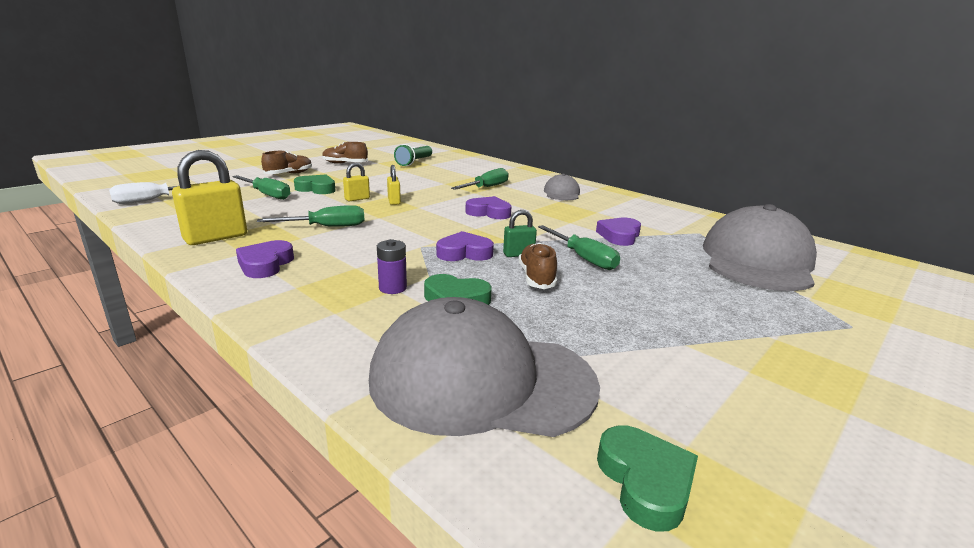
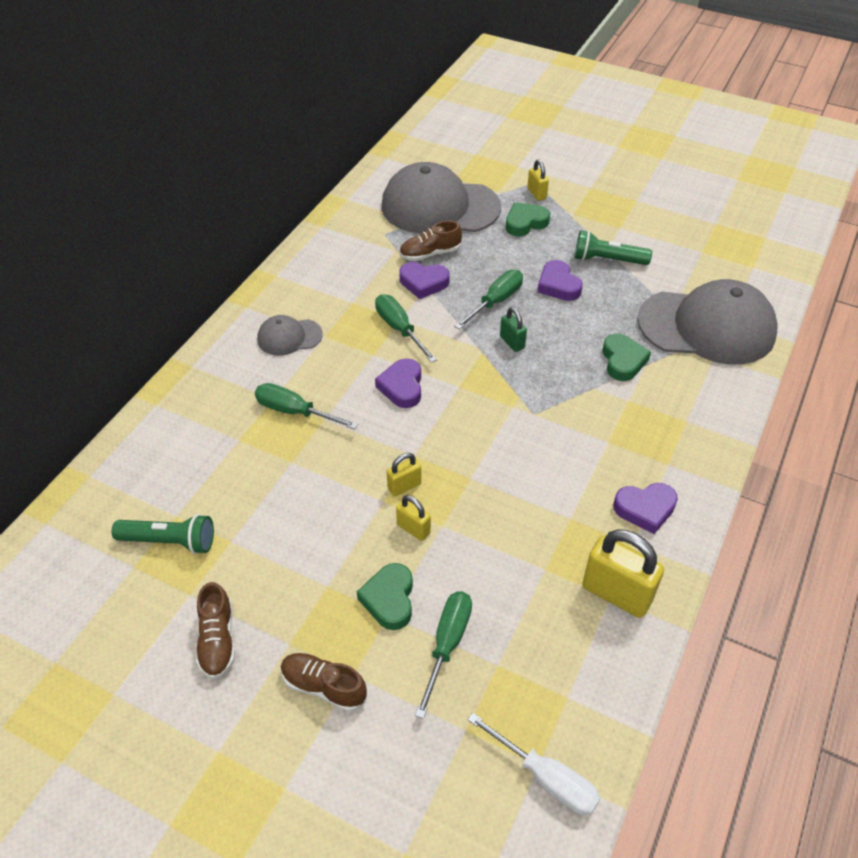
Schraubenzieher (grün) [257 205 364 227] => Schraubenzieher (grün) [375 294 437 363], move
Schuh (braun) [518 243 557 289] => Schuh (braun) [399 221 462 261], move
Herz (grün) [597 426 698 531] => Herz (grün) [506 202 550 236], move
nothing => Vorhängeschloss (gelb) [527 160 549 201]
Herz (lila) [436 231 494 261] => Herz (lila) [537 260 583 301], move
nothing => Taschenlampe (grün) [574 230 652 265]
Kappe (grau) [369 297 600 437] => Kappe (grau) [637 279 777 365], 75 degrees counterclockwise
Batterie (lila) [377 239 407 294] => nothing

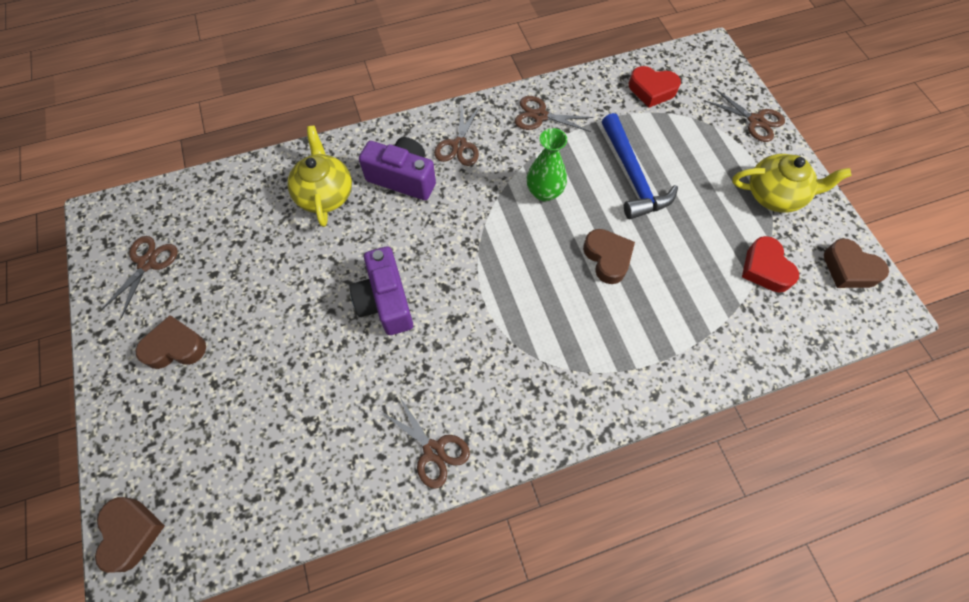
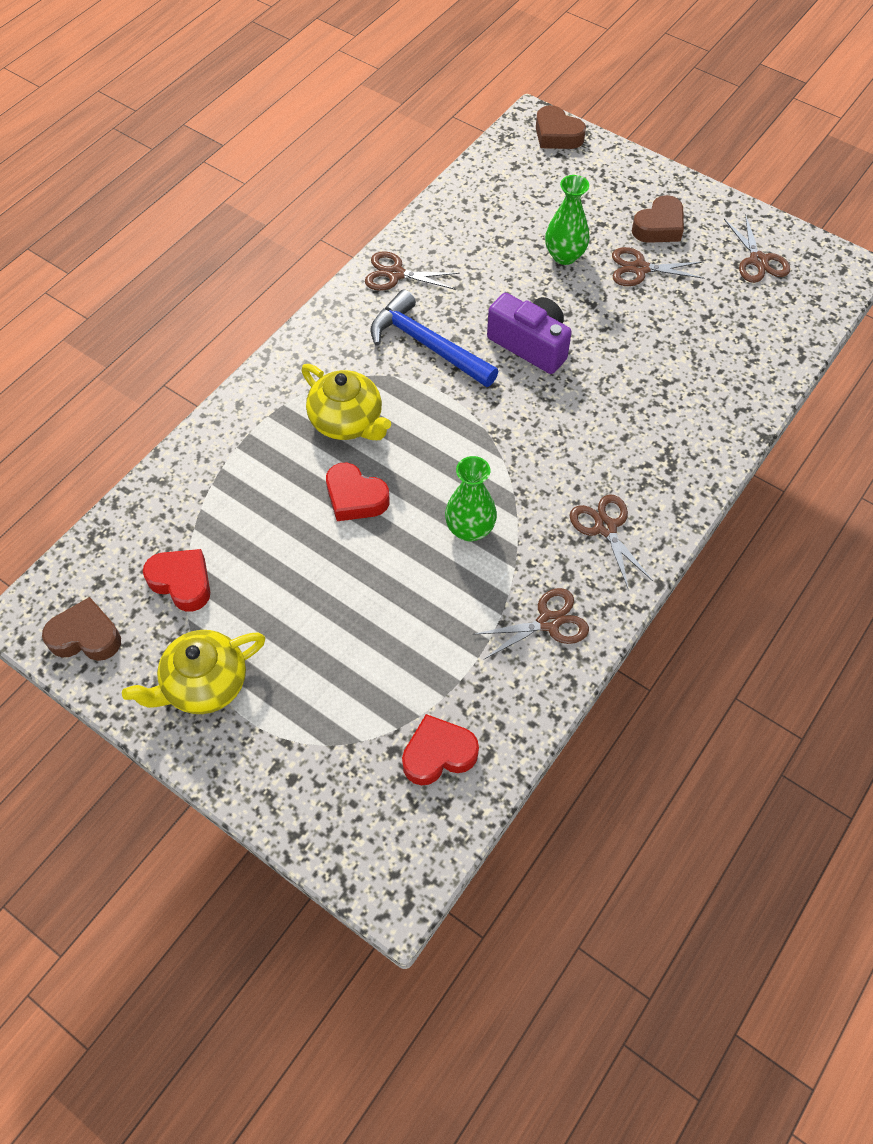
Teekanne (gelb) [288 126 352 227] => Teekanne (gelb) [301 364 391 440], move
Herz (braun) [583 229 635 284] => Herz (rot) [326 463 389 521]
Hammer (blau) [602 113 678 219] => Hammer (blau) [371 290 499 387], move
nothing => Vase (grün) [545 175 590 265]
Schere (braun) [705 89 785 142] => Schere (braun) [612 247 704 286], move
Kamera (lila) [359 137 436 200] => nothing

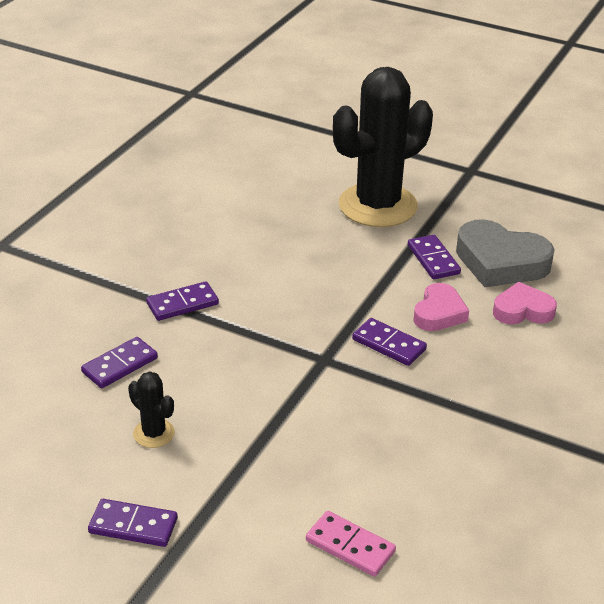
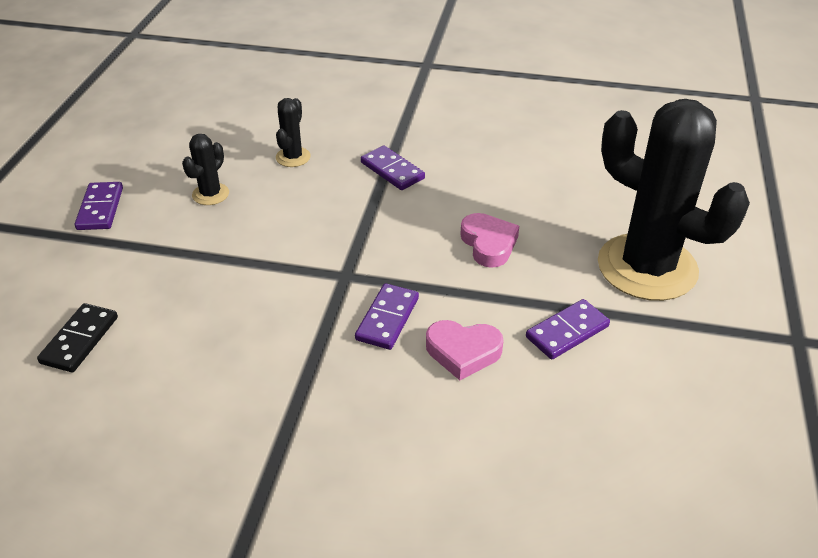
Dominostein (rosa) [306 511 396 577] => Dominostein (schwarz) [37 303 118 372]
Dominostein (lila) [81 337 158 388] => Kaktus (schwarz) [276 98 311 167]
Herz (rosa) [493 282 557 324] => Herz (rosa) [460 213 519 268], move
Herz (grau) [456 219 555 287] => nothing

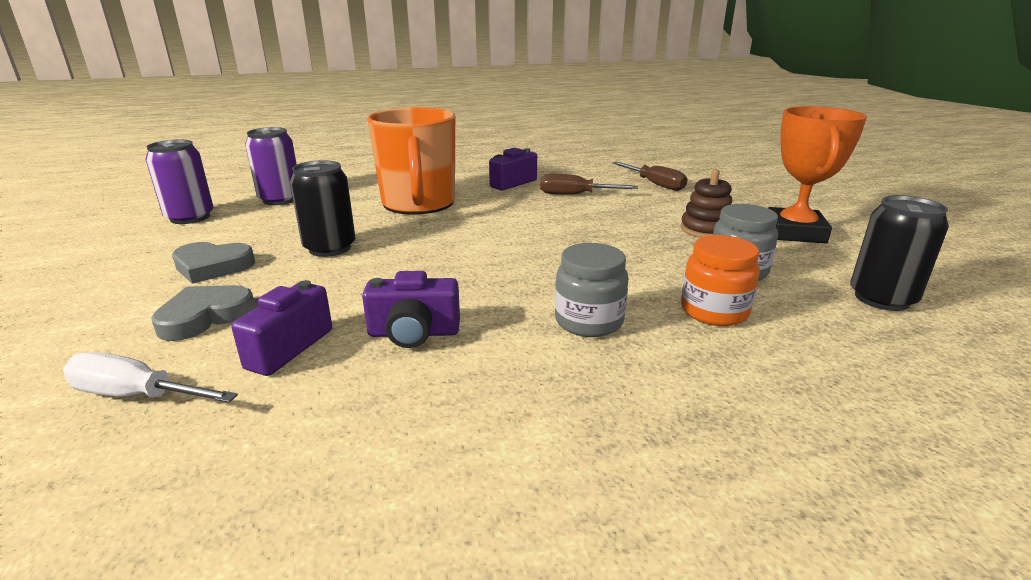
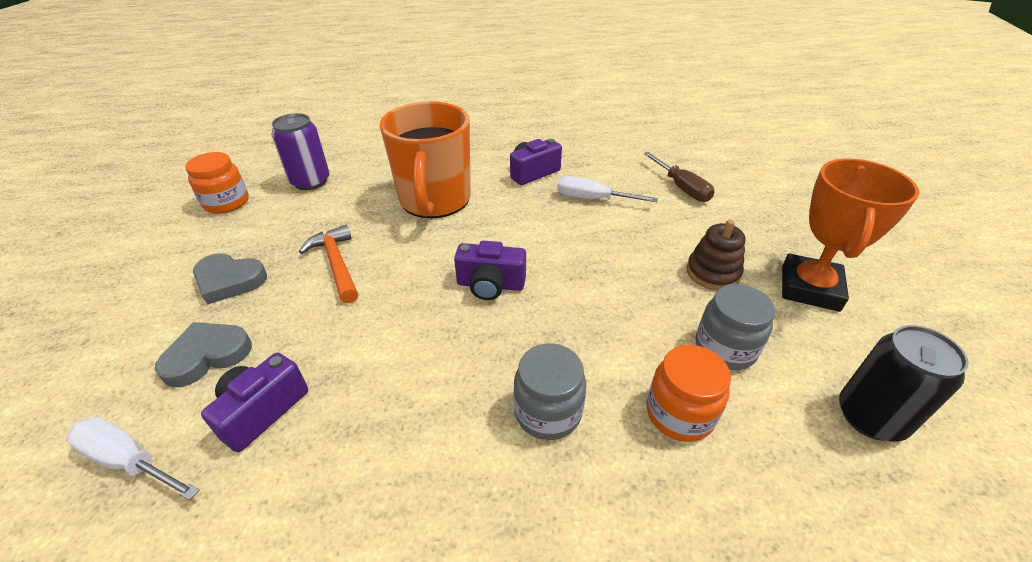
Dose (lila) [145 140 214 224] => Einmachglas (orange) [185 152 249 214]
Dose (schwarz) [290 160 355 257] => Hammer (orange) [299 225 358 303]
Kamera (lila) [362 271 460 348] => Kamera (lila) [454 241 526 300], move
Schraubenzieher (braun) [540 174 638 195] => Schraubenzieher (weiß) [557 176 658 202]

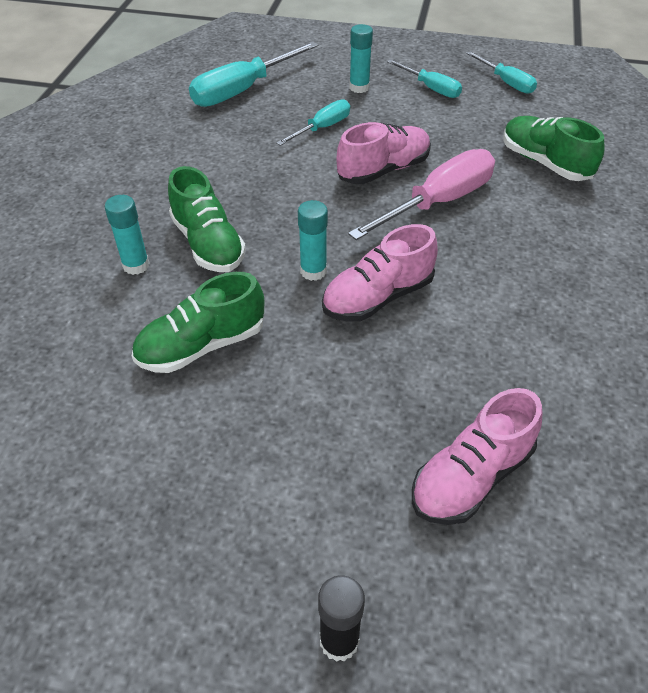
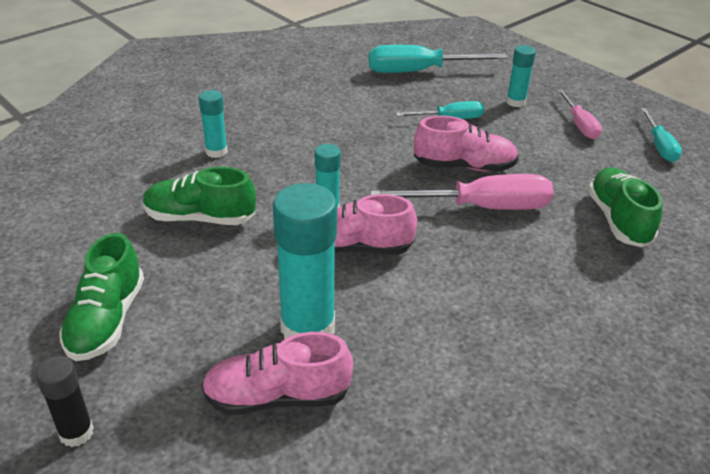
Schuh (grün) [168 166 246 272] => Schuh (grün) [59 233 144 361], move
nothing => Klebestift (türkis) [273 183 337 339]
Schraubenzieher (türkis) [387 59 462 98] => Schraubenzieher (rosa) [557 89 602 139]

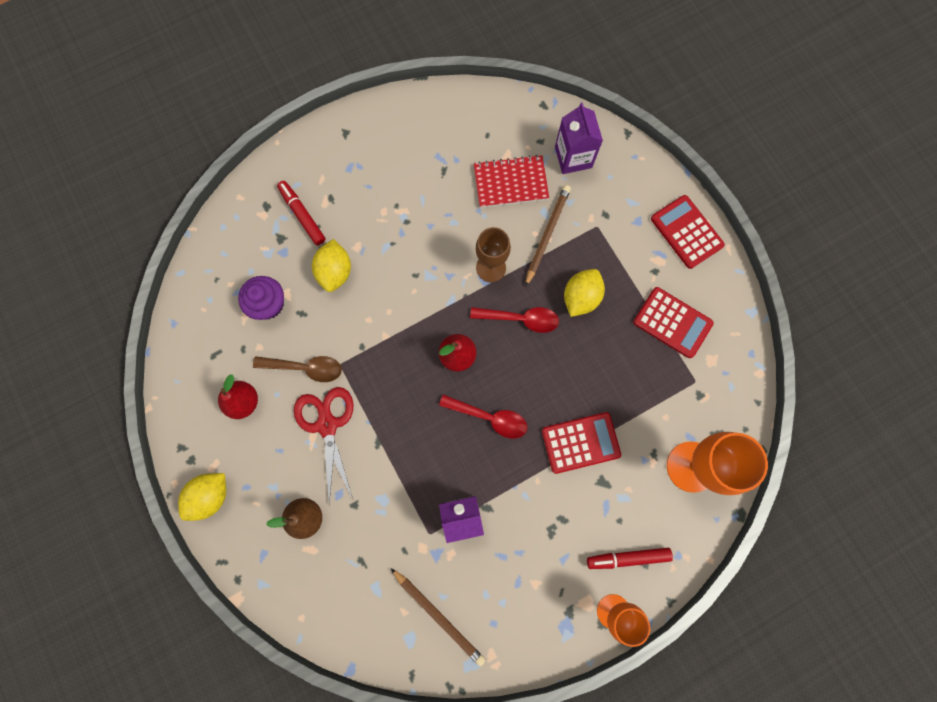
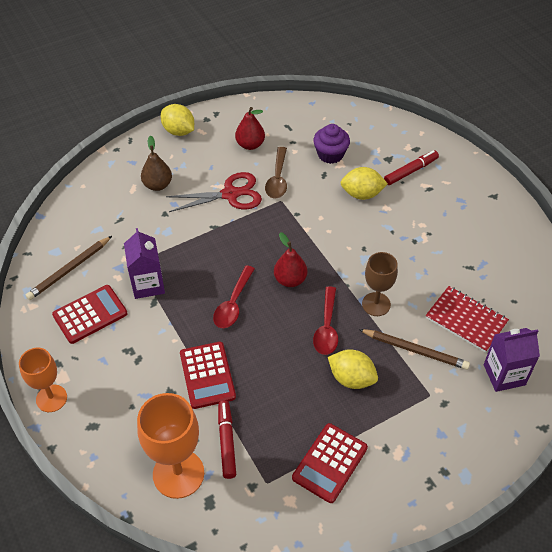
Taschenrechner (rot) [651 195 725 269] => Taschenrechner (rot) [52 285 127 344], move
Filzstift (rot) [587 548 673 569] => Filzstift (rot) [218 400 236 479], move
Notizbuch (rot) [474 155 549 208] => Notizbuch (rot) [426 286 509 353], 45 degrees counterclockwise

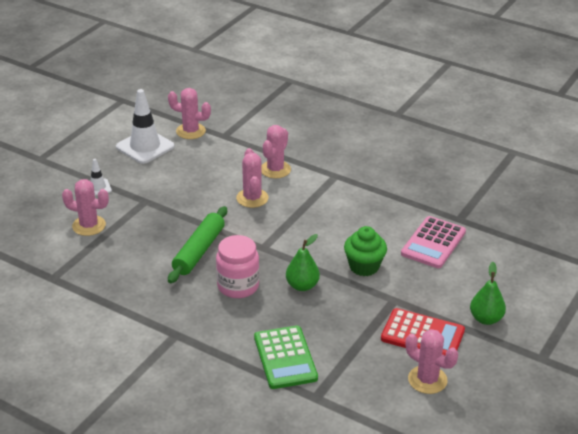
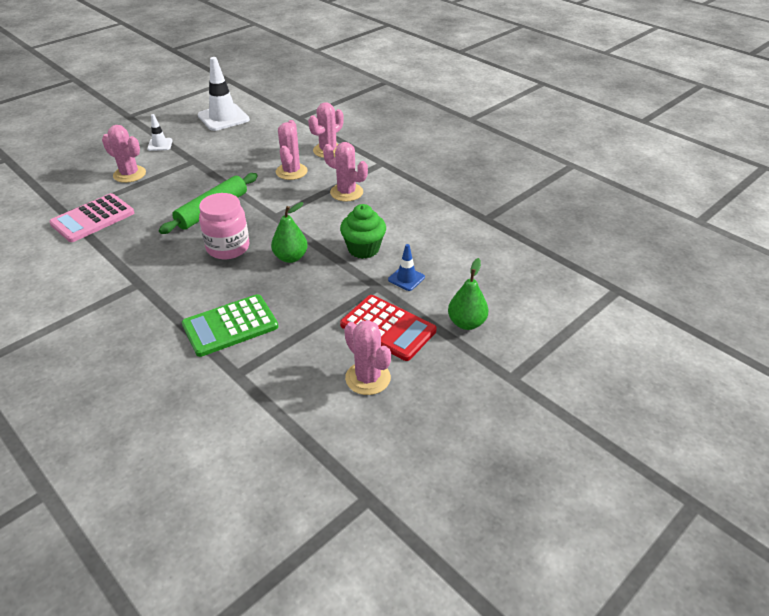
Taschenrechner (rosa) [401 216 466 268] => Taschenrechner (rosa) [49 193 134 242], move
Taschenrechner (grün) [254 326 318 389] => Taschenrechner (grün) [182 294 278 357], 60 degrees clockwise
Kaktus (rosa) [168 88 211 139] => Kaktus (rosa) [323 142 368 202], move
nothing => Leitkegel (blau) [388 244 425 291]

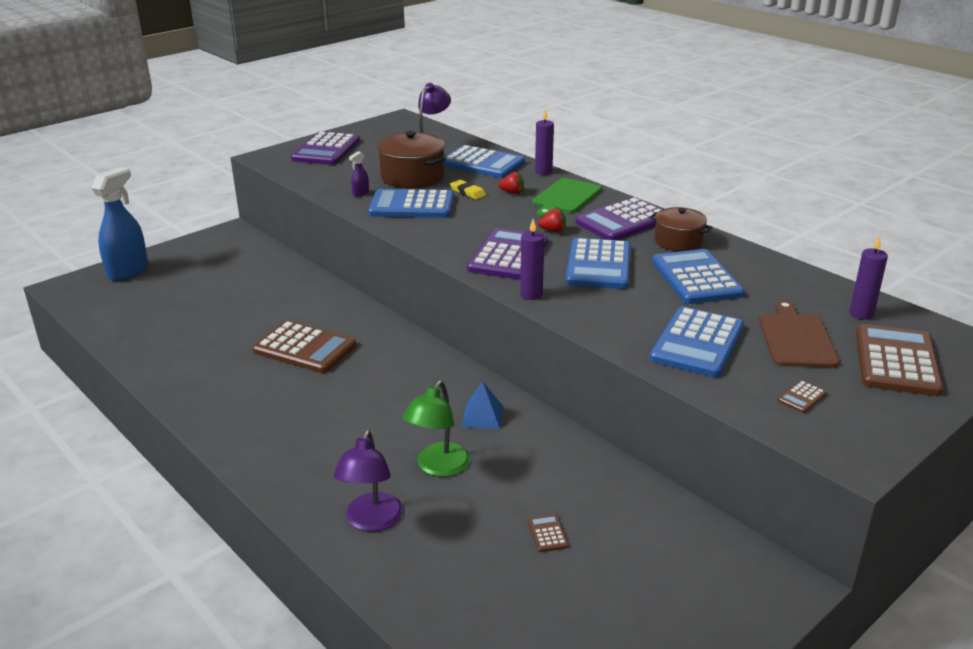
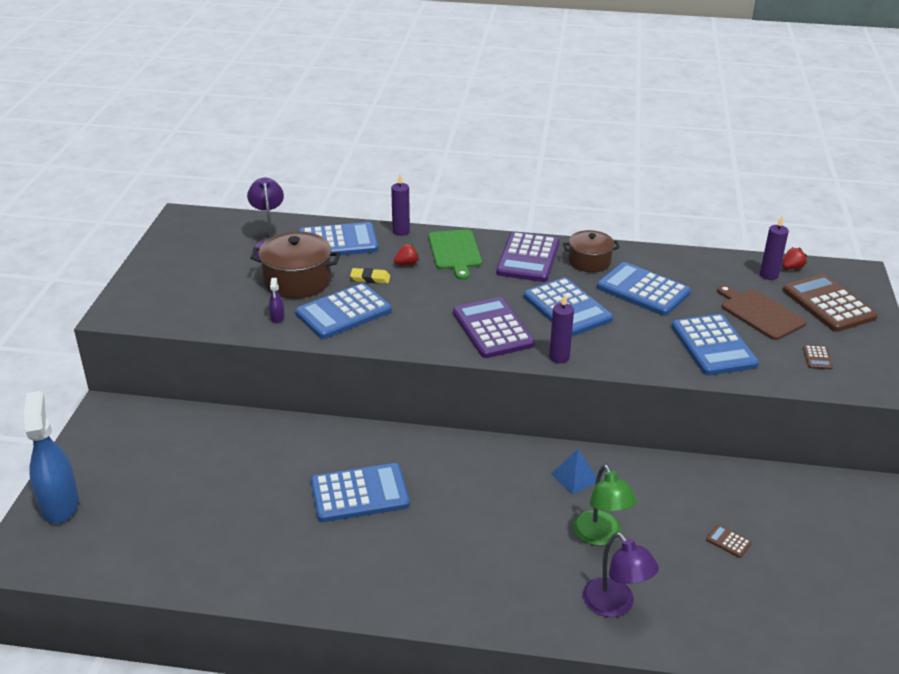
Taschenrechner (braun) [253 320 356 373] => Taschenrechner (blau) [311 463 410 522]
Erdbeere (rot) [538 209 566 232] => Erdbeere (rot) [782 247 807 269], move
Taschenrechner (lila) [291 132 360 165] => nothing

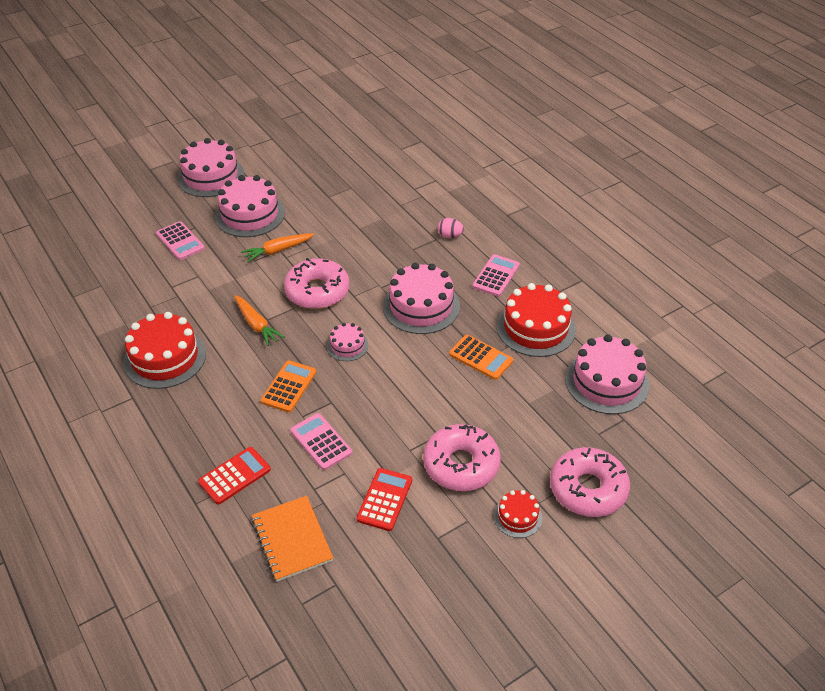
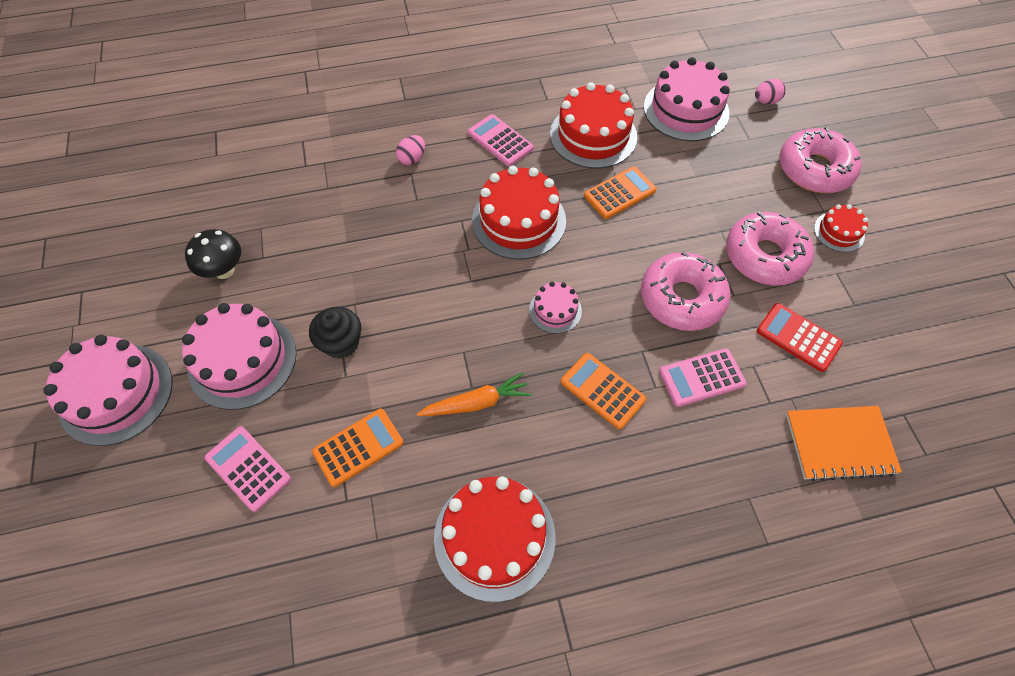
nothing => Pilz (schwarz) [185 229 241 279]
Taschenrechner (rosa) [156 221 205 260] => Taschenrechner (rosa) [204 426 291 512], 120 degrees counterclockwise
Karotte (orange) [241 233 315 262] => Muffin (schwarz) [309 307 361 359]
nothing => Taschenrechner (orange) [312 409 404 487]
Kuchen (rosa) [383 263 460 334] => Kuchen (rot) [472 166 566 260]
Donut (rosa) [284 258 349 309] => Donut (rosa) [641 252 731 331], move
nothing => Ei (rosa) [755 79 786 104]
Taschenrechner (rot) [198 447 271 505] => nothing

